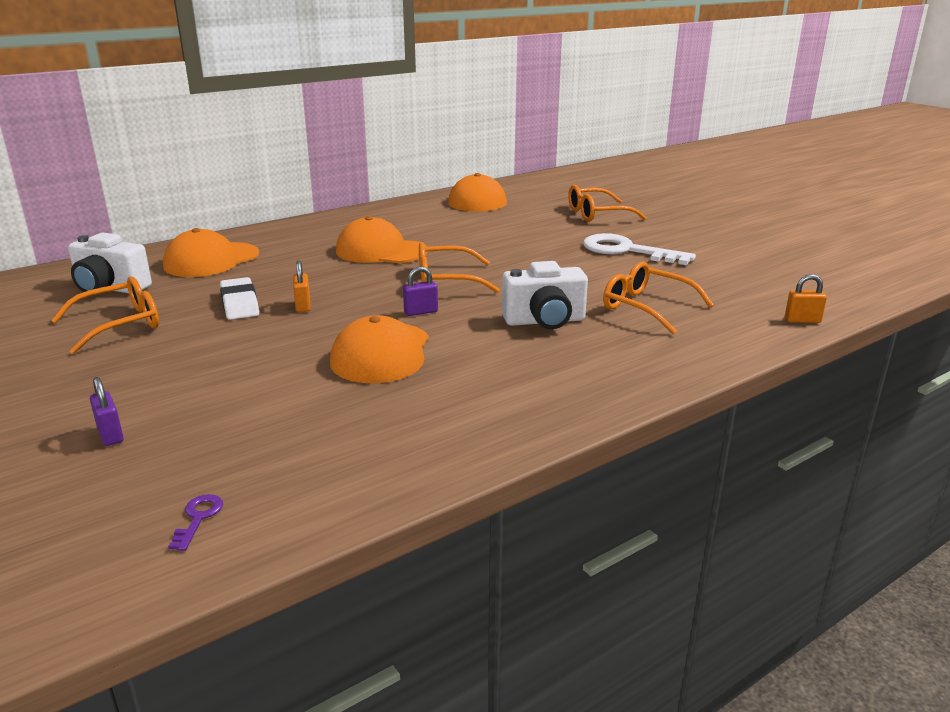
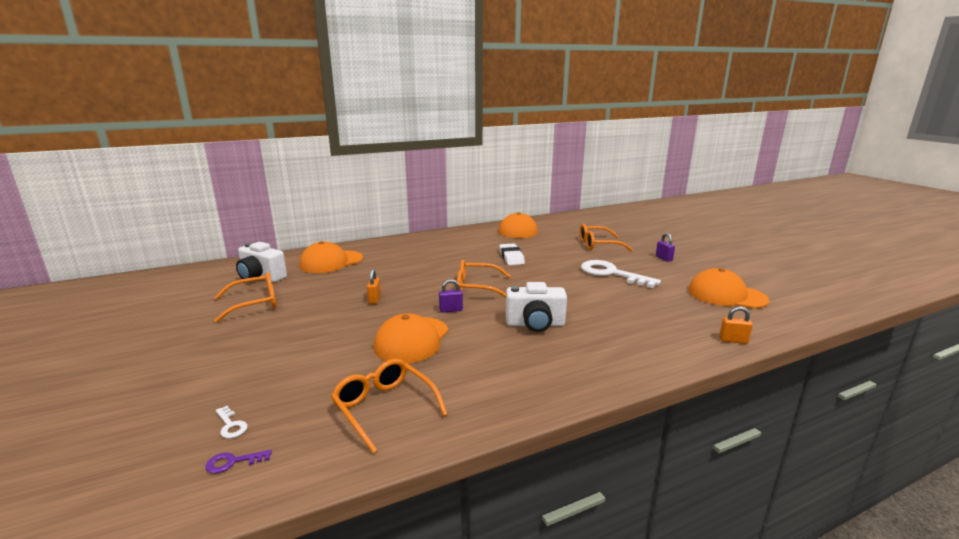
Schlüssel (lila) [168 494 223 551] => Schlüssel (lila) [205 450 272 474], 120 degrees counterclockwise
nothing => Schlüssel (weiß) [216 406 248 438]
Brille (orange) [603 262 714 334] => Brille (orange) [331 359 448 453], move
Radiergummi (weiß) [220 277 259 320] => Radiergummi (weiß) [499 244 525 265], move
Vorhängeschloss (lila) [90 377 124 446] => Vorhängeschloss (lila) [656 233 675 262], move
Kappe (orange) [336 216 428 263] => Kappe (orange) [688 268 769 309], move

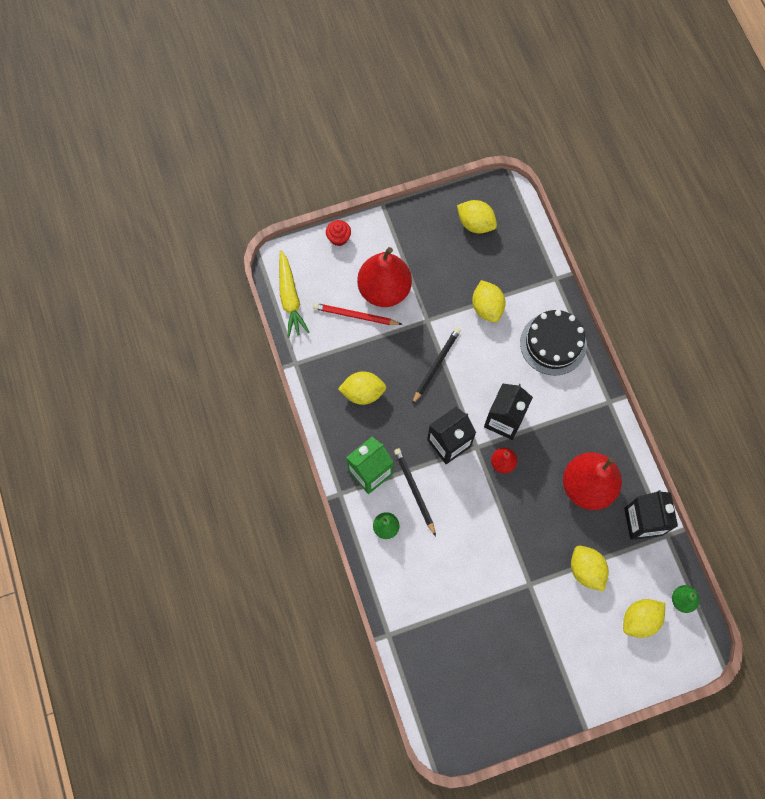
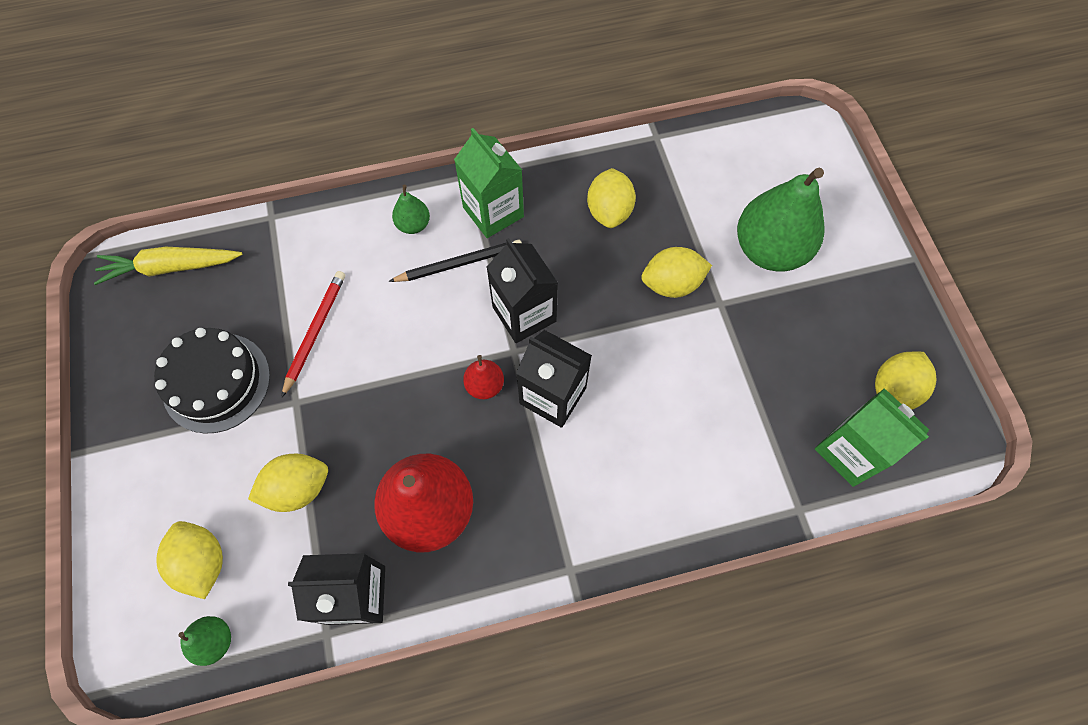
Karotte (gelb) [279 250 310 338] => Karotte (gelb) [94 247 242 285], move
Kuchen (schwarz) [520 310 587 376] => Kuchen (schwarz) [154 328 270 434], move
Bleistift (rot) [313 303 403 325] => Bleistift (rot) [281 271 345 398], move
Zitrone (gelb) [472 280 506 323] => Zitrone (gelb) [641 247 712 298], move
Birne (rot) [357 247 412 307] => Birne (grün) [737 167 825 271]
nothing => Getränkekarton (grün) [815 388 929 487]
Muffin (rot) [326 220 351 246] => nothing
Bleistift (schwarz) [412 327 461 404] => nothing

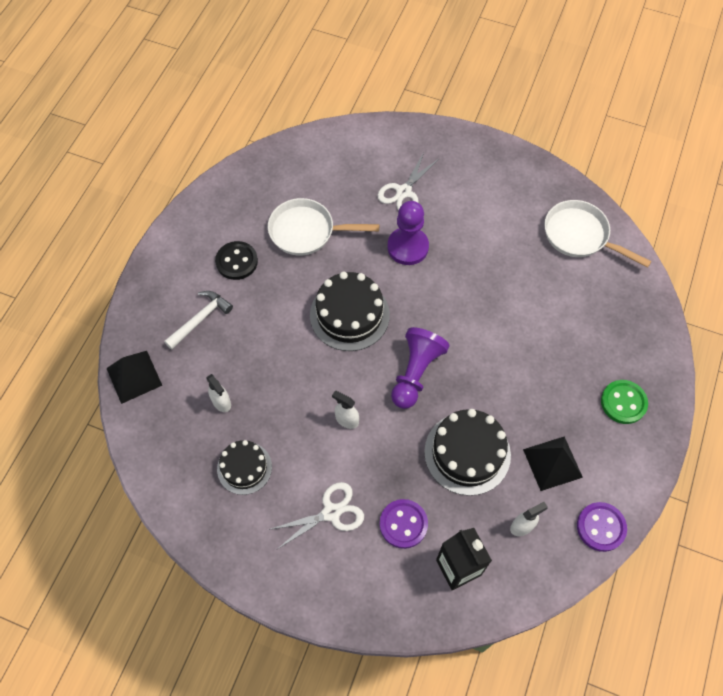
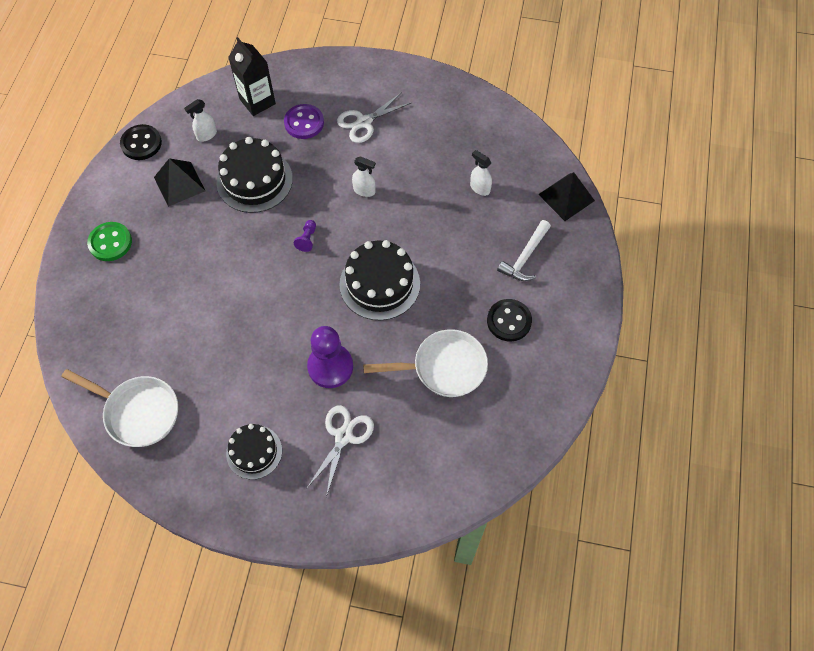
Knopf (lila) [577 502 627 552] => Knopf (schwarz) [120 124 162 160]
Kuchen (schwarz) [217 440 272 495] => Kuchen (schwarz) [226 424 282 480], move
Bauer (lila) [391 327 449 409] => Bauer (lila) [294 220 316 252], x0.45

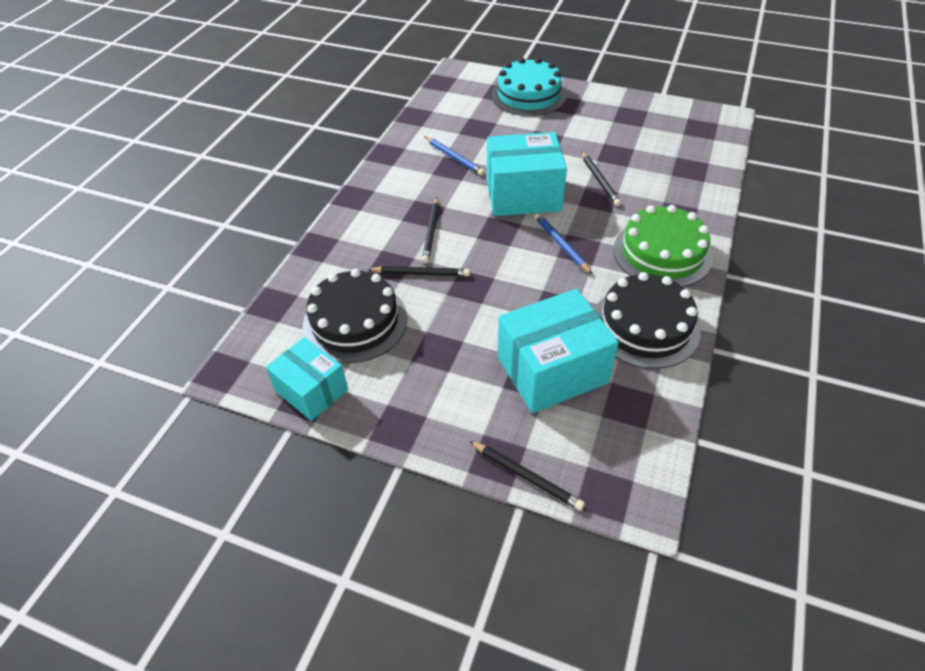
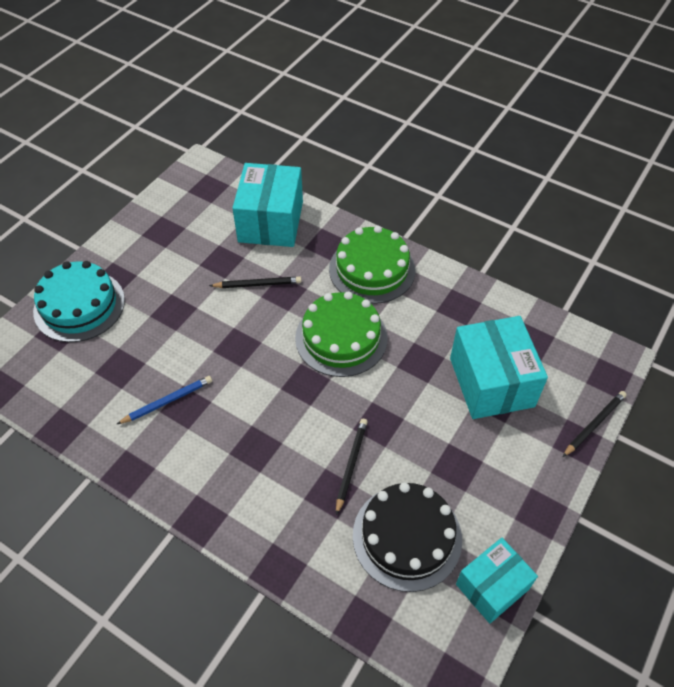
Schachtel (türkis) [487 132 567 216] => Schachtel (türkis) [232 163 303 247], move
Bleistift (blau) [534 213 592 274] => Kuchen (grün) [295 292 388 377]
Bleistift (schwarz) [422 197 439 263] => nothing
Kuchen (schwarz) [594 272 701 369] => nothing

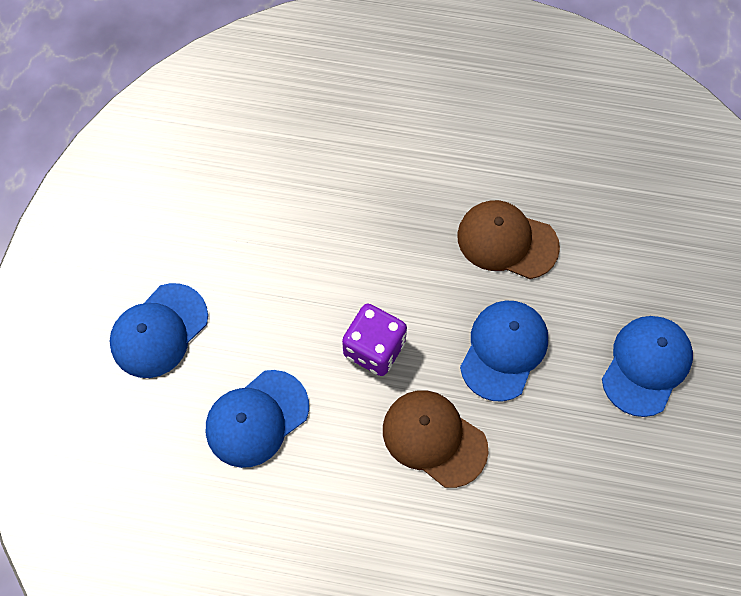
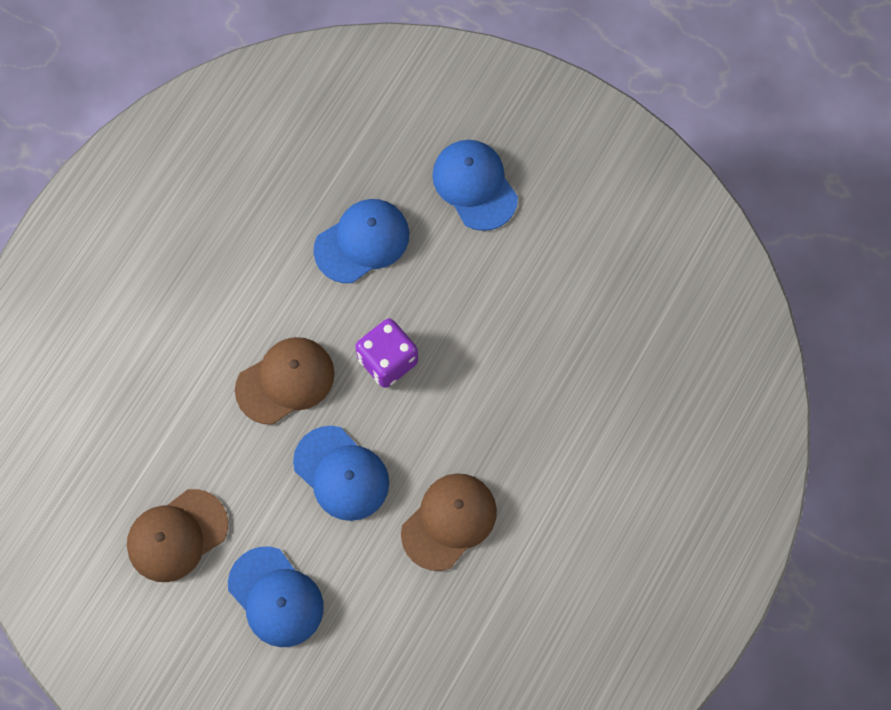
nothing => Kappe (braun) [127 489 228 582]
Kappe (blau) [206 370 309 468] => Kappe (blau) [313 199 409 283], 75 degrees clockwise

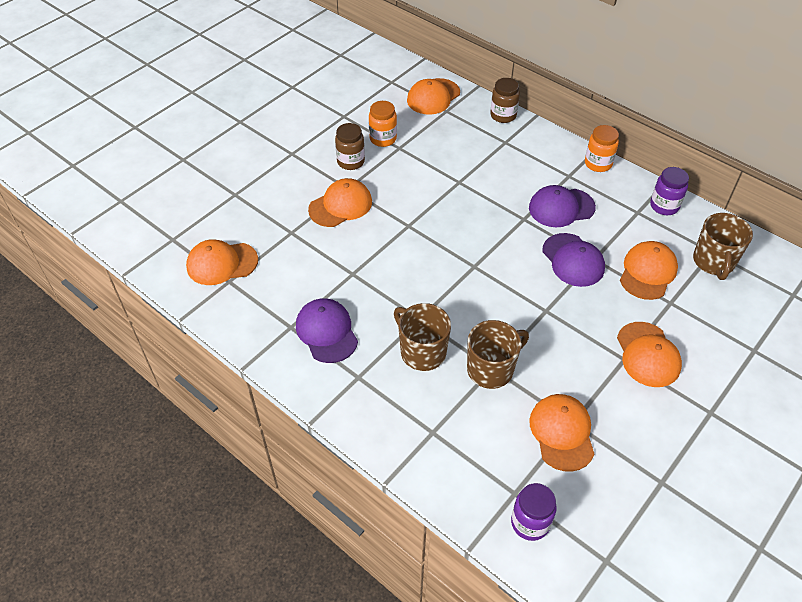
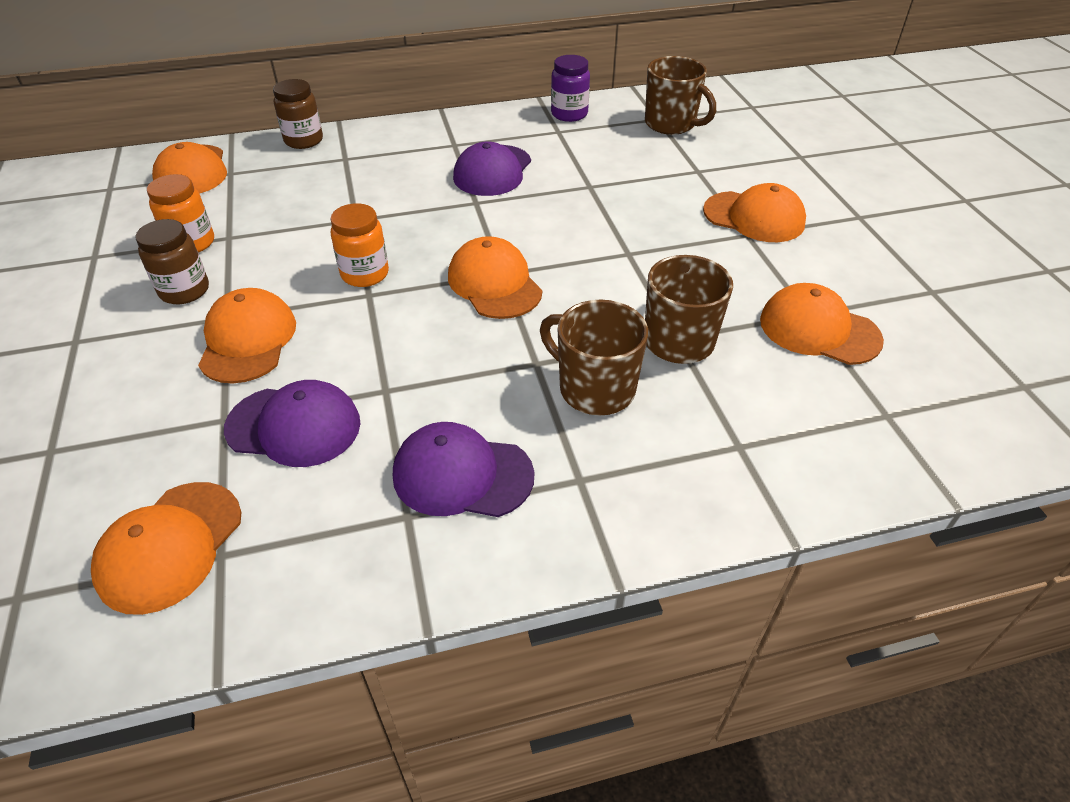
Kappe (lila) [542 233 605 287] => Kappe (lila) [224 380 361 467], move
Einmachglas (orange) [585 125 619 172] => Einmachglas (orange) [330 203 389 287], move
Kappe (orange) [620 241 678 300] => Kappe (orange) [448 236 542 319], move
Tasse (braun) [394 303 451 371] => Tasse (braun) [540 300 648 415], 45 degrees clockwise
Einmachglas (lila) [511 483 556 541] => nothing

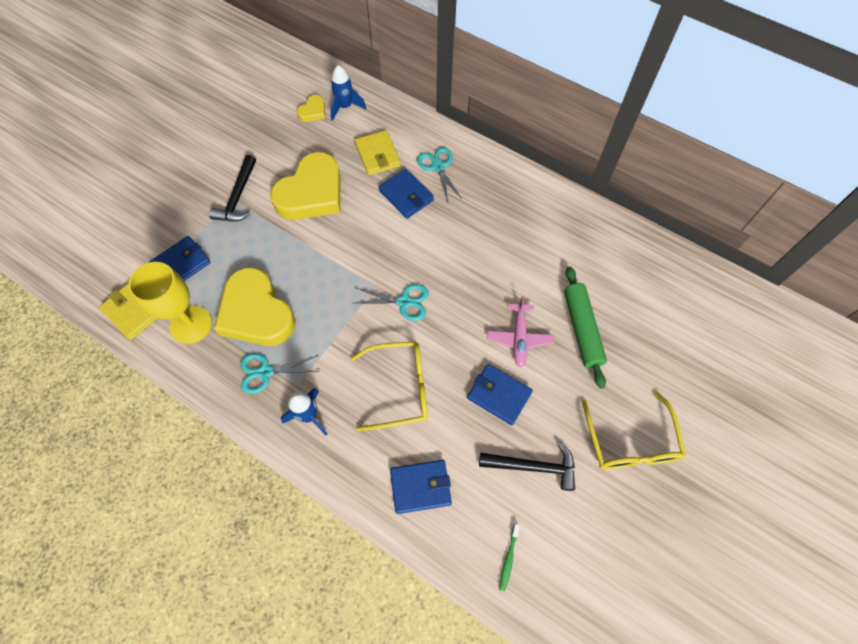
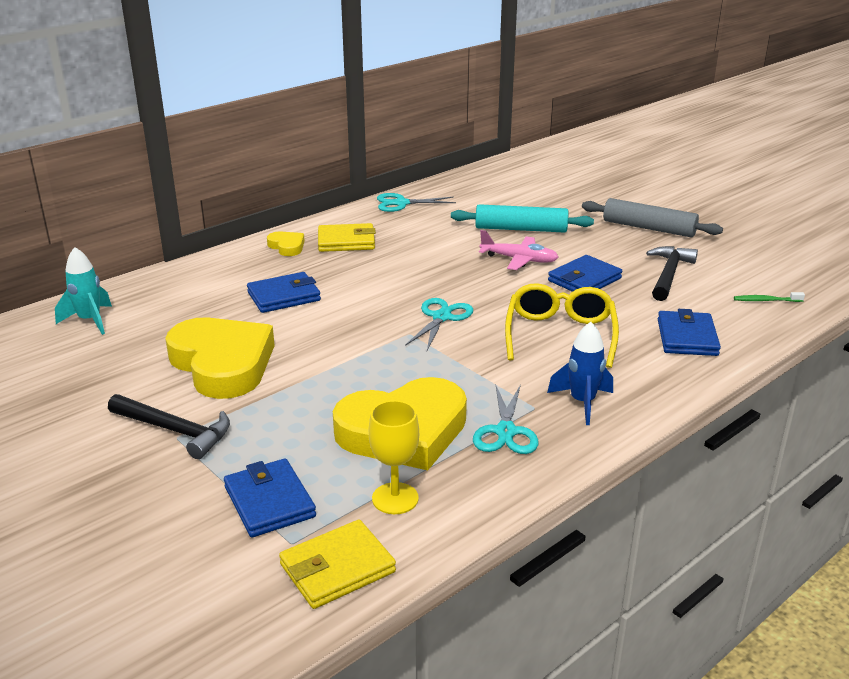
Rakete (blau) [330 65 366 121] => Rakete (türkis) [55 247 112 335]
Herz (gelb) [297 95 325 122] => Herz (gelb) [267 232 305 256], move
Geldbörse (gelb) [355 130 401 175] => Geldbörse (gelb) [318 223 376 252], move
Kelch (gelb) [128 262 212 344] => Kelch (gelb) [369 400 419 514], x0.65
Schere (türkis) [417 147 463 202] => Schere (türkis) [377 193 456 212], move
Nudelholz (grün) [564 266 607 389] => Nudelholz (türkis) [451 204 594 233]
Brille (gelb) [582 391 686 470] => Nudelholz (grau) [582 198 723 237]
Zahnbürste (grün) [499 524 520 592] => Zahnbürste (grün) [734 292 805 302], 150 degrees clockwise

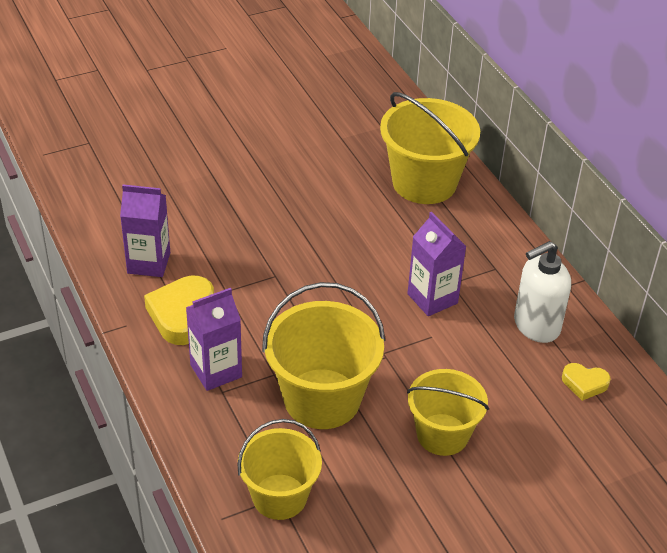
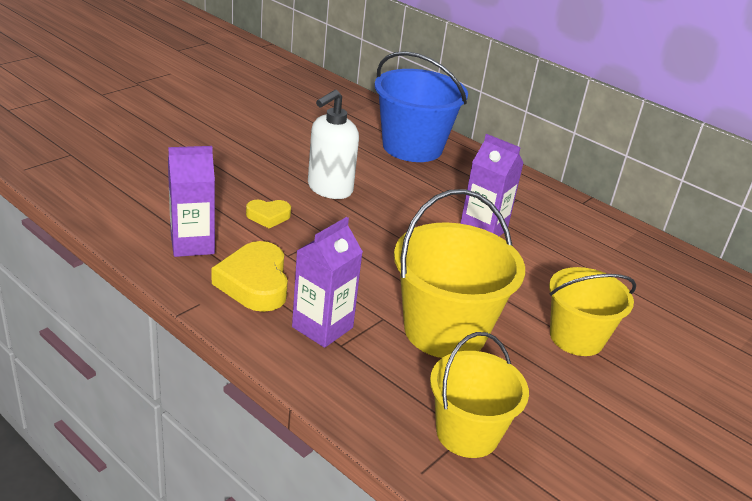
Herz (gelb) [562 363 611 401] => Herz (gelb) [246 200 291 228], move
Seifenspender (weiß) [514 241 571 343] => Seifenspender (weiß) [308 90 359 199], move
Eimer (gelb) [380 92 480 204] => Eimer (blau) [374 51 468 162]

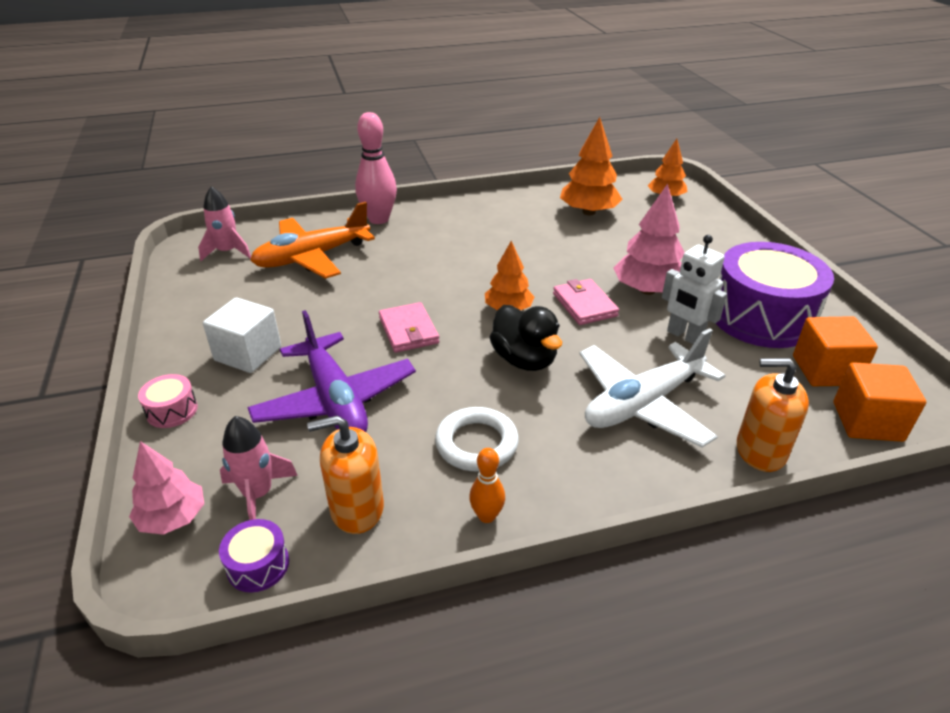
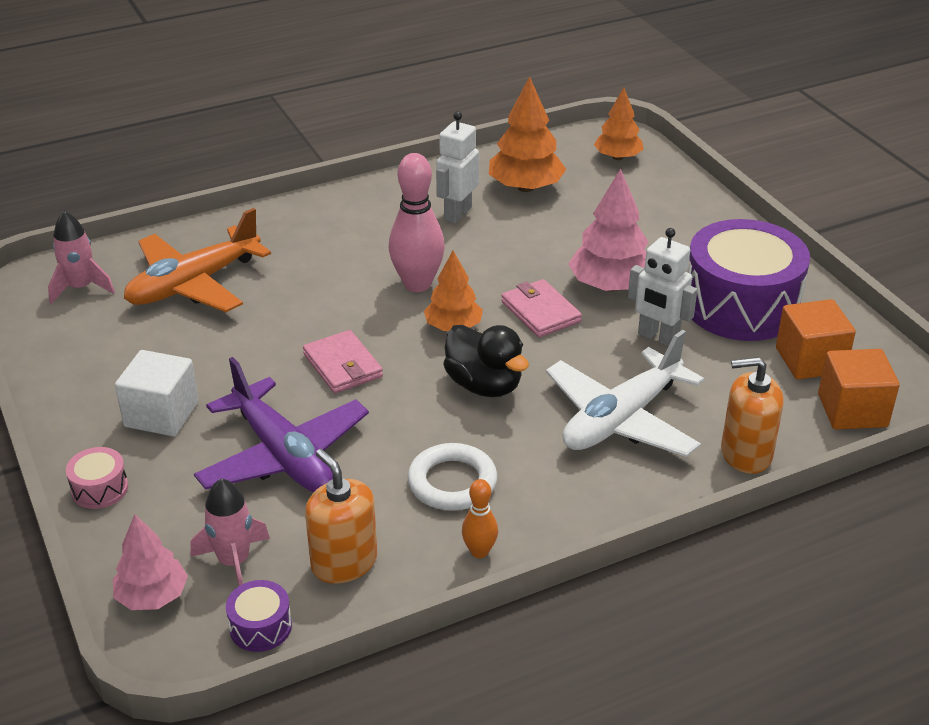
Seifenspender (orange) [307 415 384 534] => Seifenspender (orange) [305 449 377 584], 75 degrees clockwise
Bowlingkegel (rosa) [355 112 397 224] => Bowlingkegel (rosa) [389 153 445 292], move
nothing => Roboter (weiß) [436 111 479 224]

